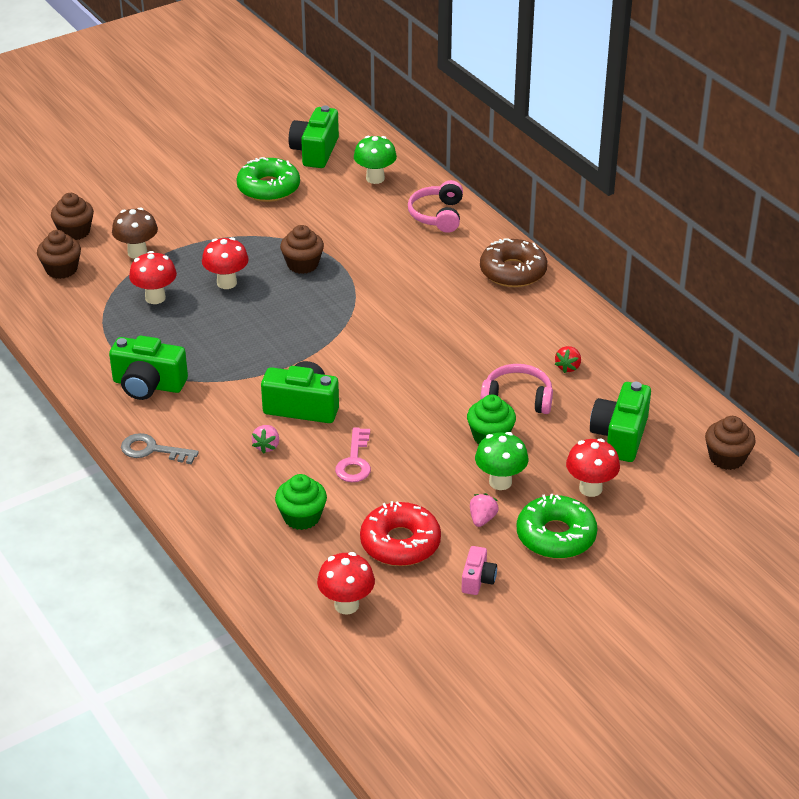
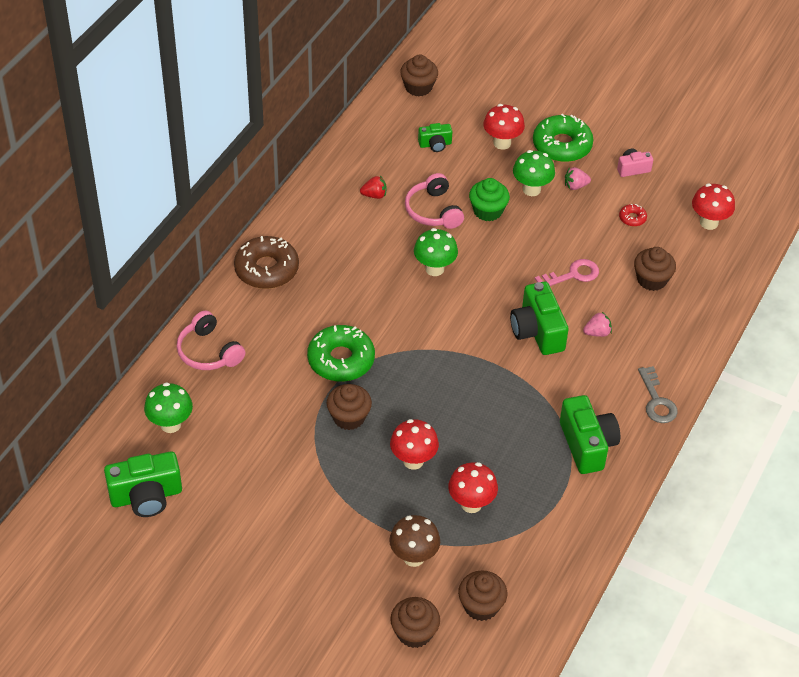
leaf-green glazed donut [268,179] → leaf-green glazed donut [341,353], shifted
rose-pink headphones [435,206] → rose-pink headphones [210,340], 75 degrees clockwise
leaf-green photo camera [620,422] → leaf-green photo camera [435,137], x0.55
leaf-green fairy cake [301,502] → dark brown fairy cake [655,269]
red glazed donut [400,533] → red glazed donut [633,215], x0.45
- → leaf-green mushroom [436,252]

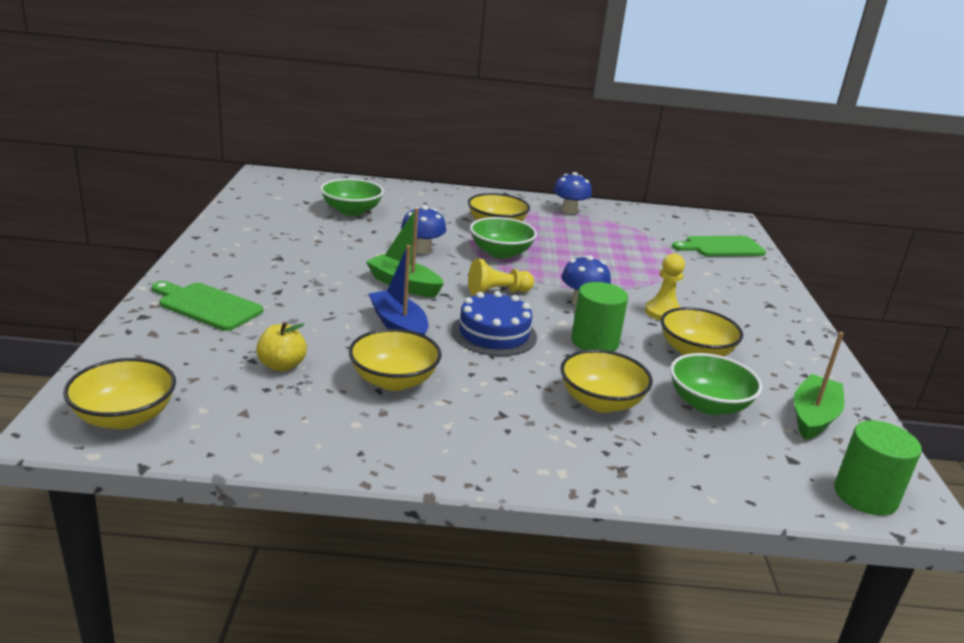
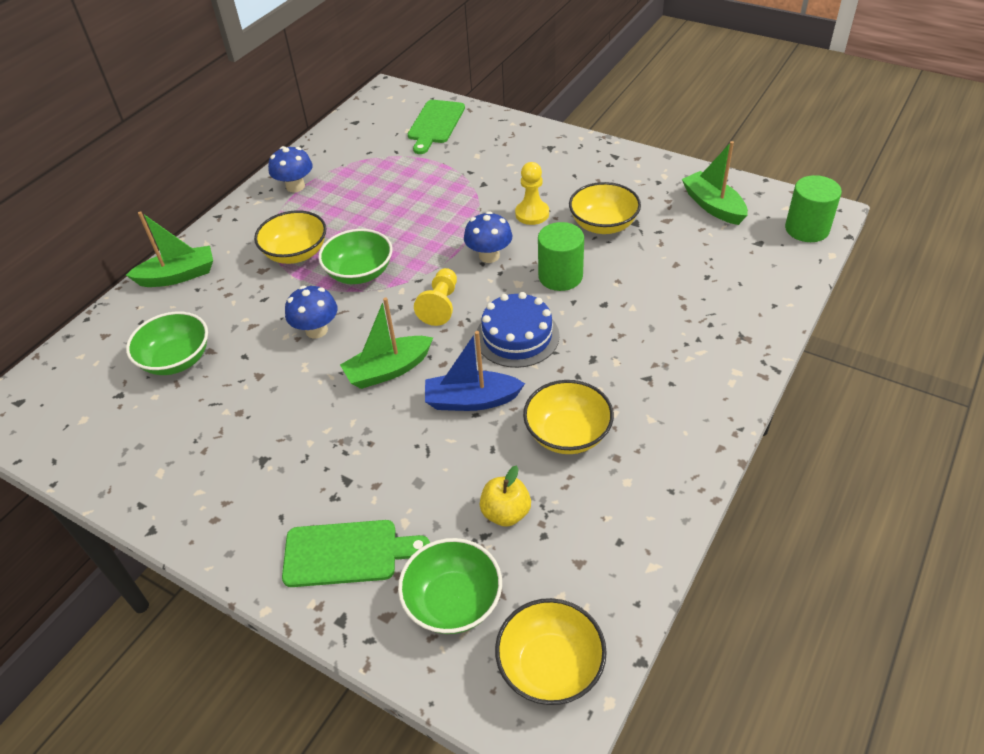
leaf-green cutting board [207,306] → leaf-green cutting board [356,553], 150 degrees counterclockwise
bright yellow serving bowl [606,381] → -
leaf-green serving bowl [716,384] → leaf-green serving bowl [450,586], shifted
- → leaf-green toy boat [169,249]

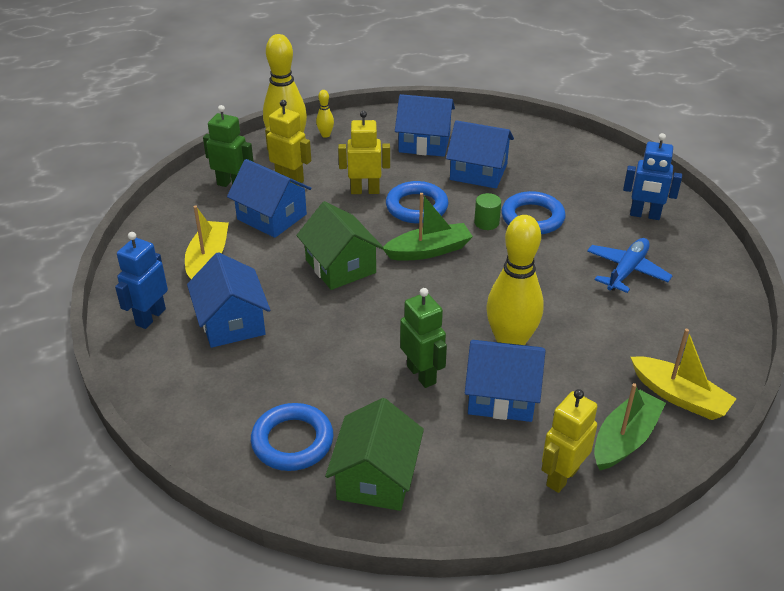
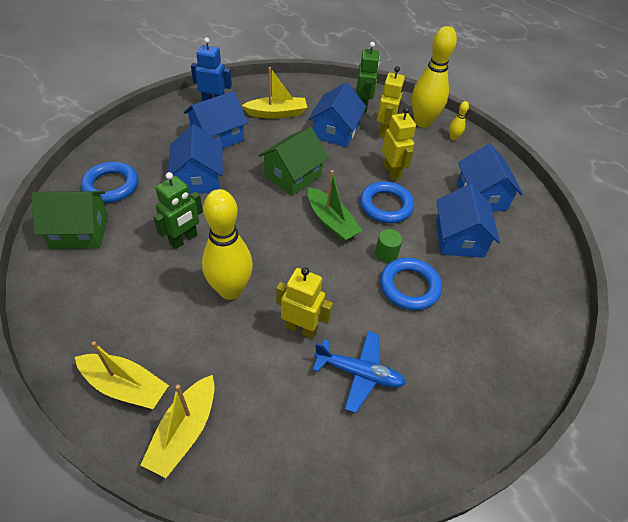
blue toy robot [652,176] → -
blue house [505,381] → blue house [195,159], shifted
leaf-green toy boat [630,426] → bright yellow toy boat [122,375]
bright yellow toy robot [569,441] → bright yellow toy robot [304,303], shifted

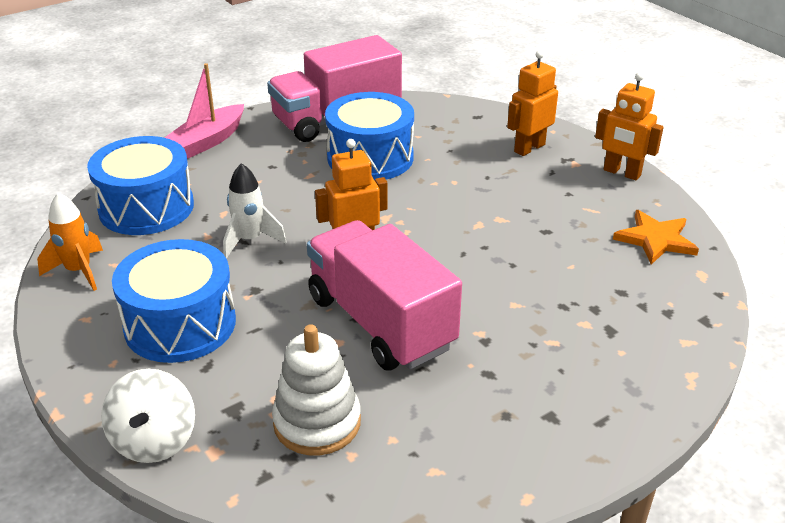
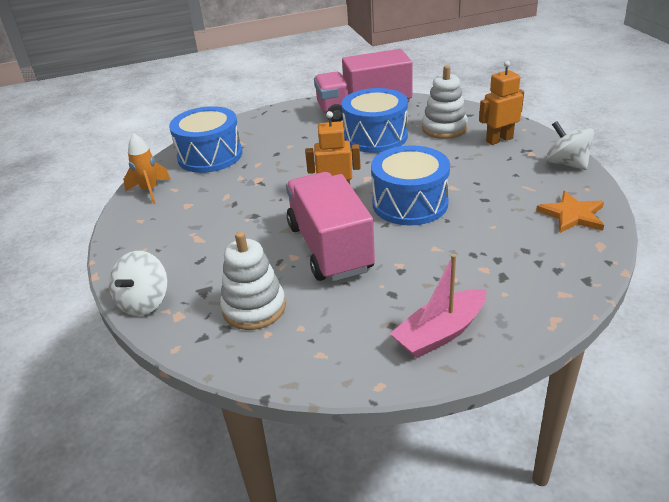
rose-pink toy boat [204,111] → rose-pink toy boat [438,306], shifted
orange toy robot [629,126] → snow-white whirligig [570,145]
snow-white toy rocket [255,211] → -
blue snare drum [174,301] → blue snare drum [410,185], shifted
- → snow-white ring stacker [445,102]

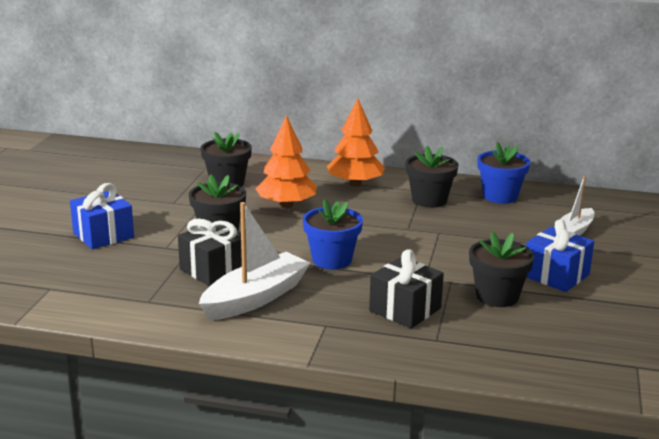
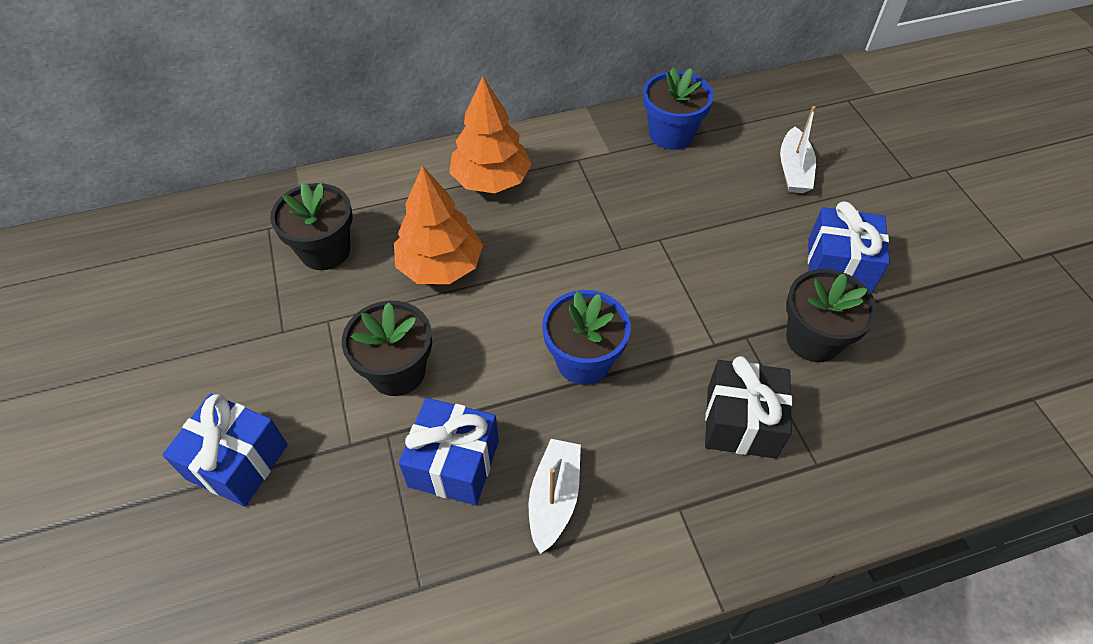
ebony plant pot [431,177] → -
snow-white toy boat [254,261] → snow-white toy boat [555,496], x0.61
ebony gift [210,252] → blue gift [449,451]

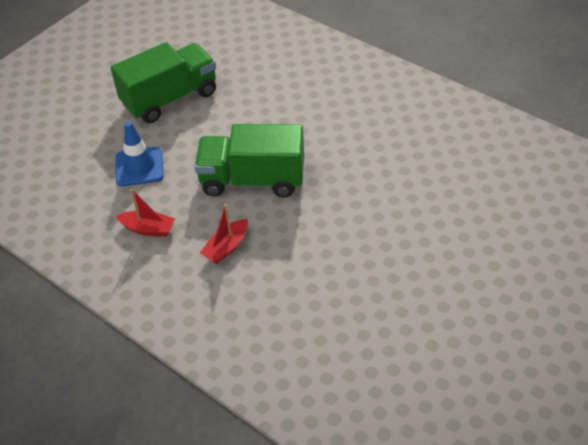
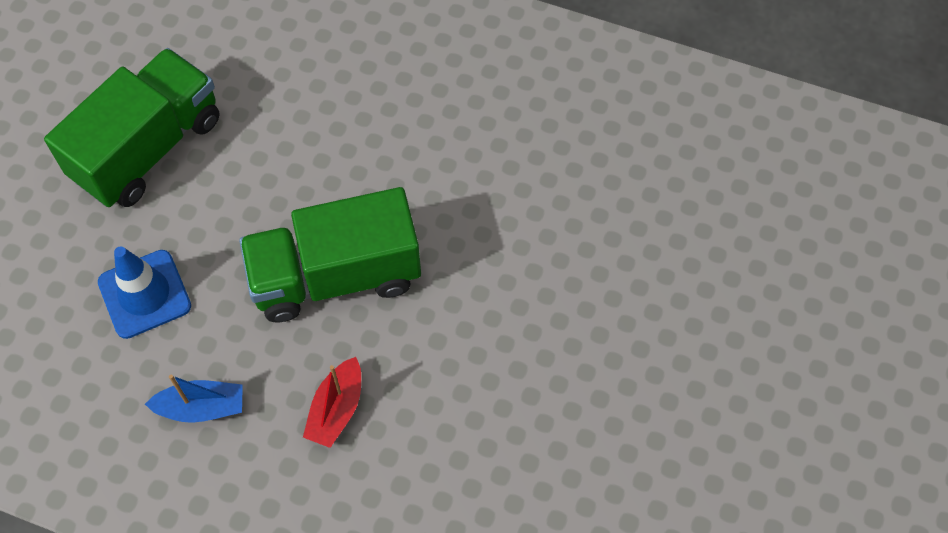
red toy boat [145,213] → blue toy boat [194,399]

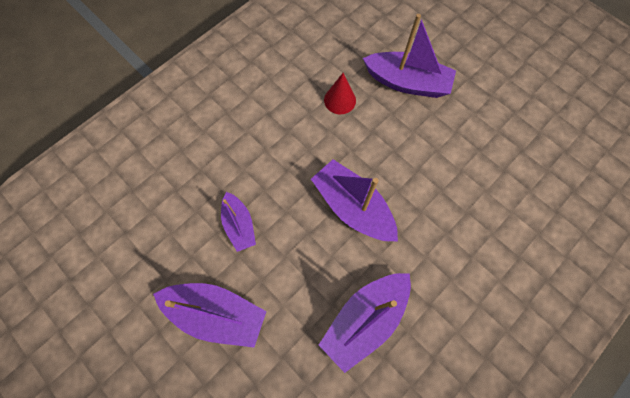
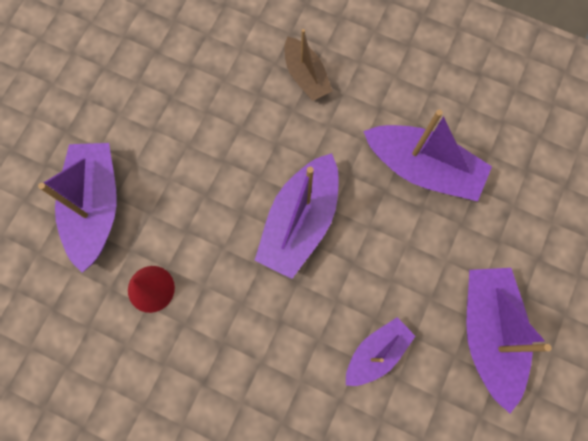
- → dark brown toy boat [308,65]

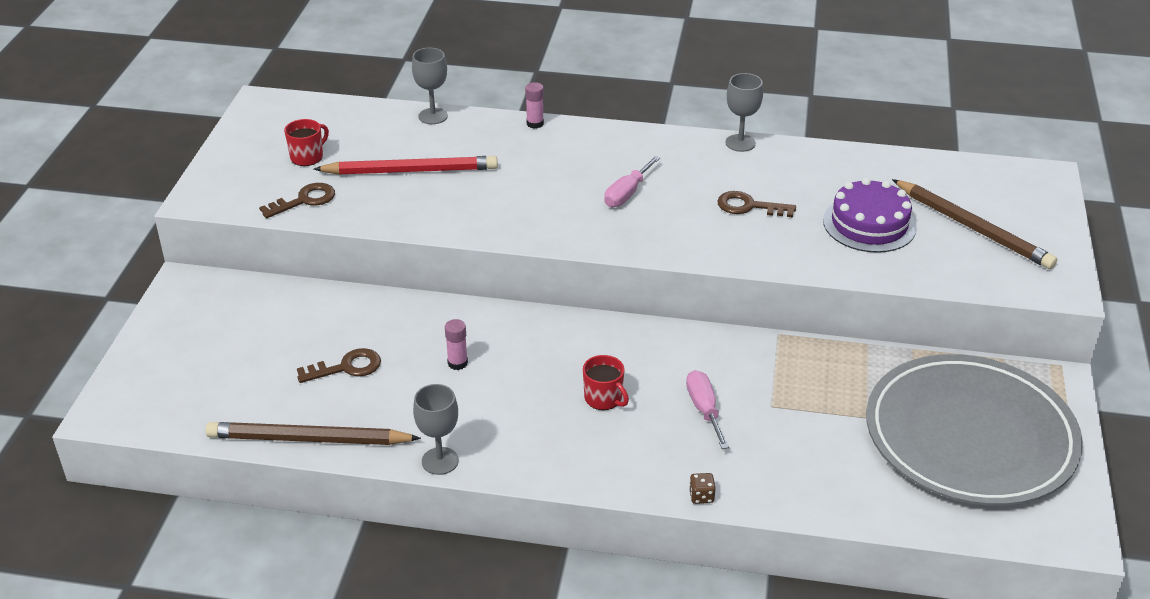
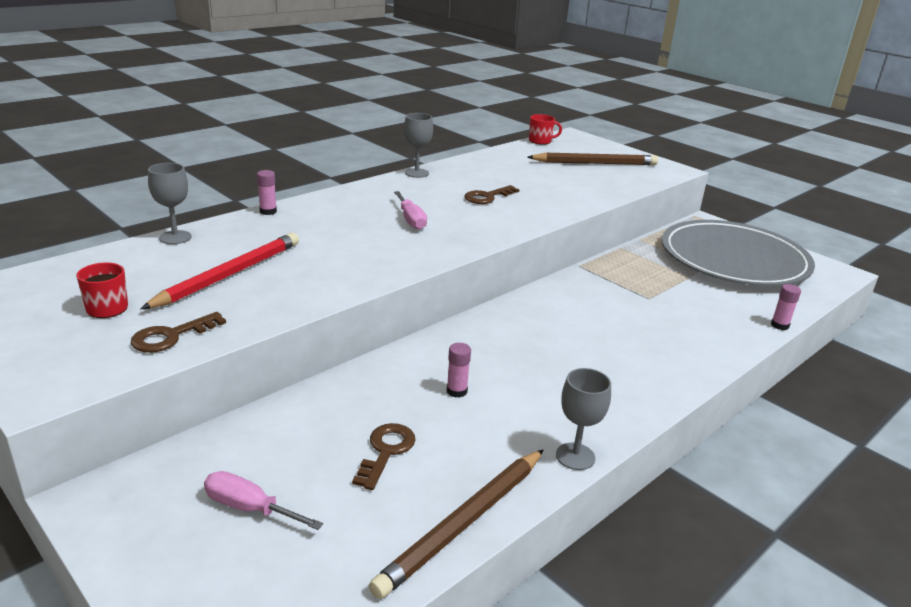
purple layer cake [870,215] → -
dark brown door key [297,200] → dark brown door key [178,332], 135 degrees counterclockwise
red mug [606,382] → red mug [545,129], shifted
rose-pink flat screwdriver [707,409] → rose-pink flat screwdriver [263,500], shifted
dark brown dice [702,488] → -
- → rose-pink glue [786,307]

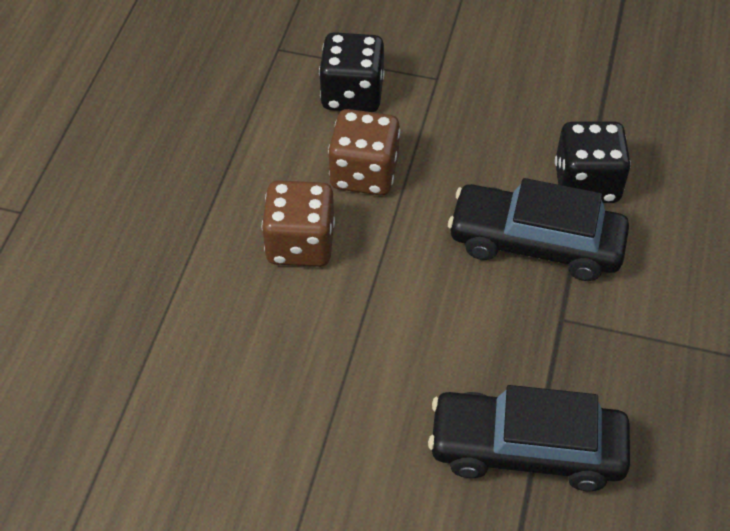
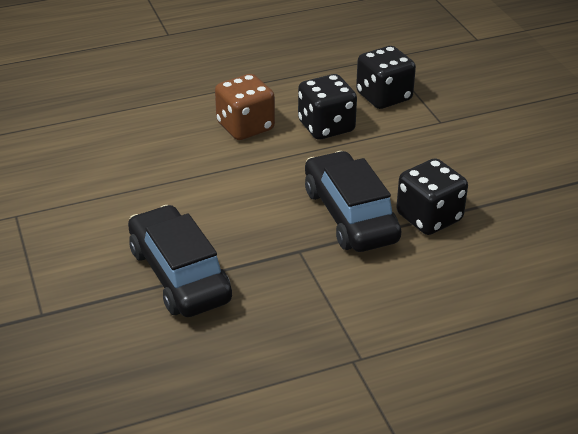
dark brown dice [364,152] → ebony dice [327,107]

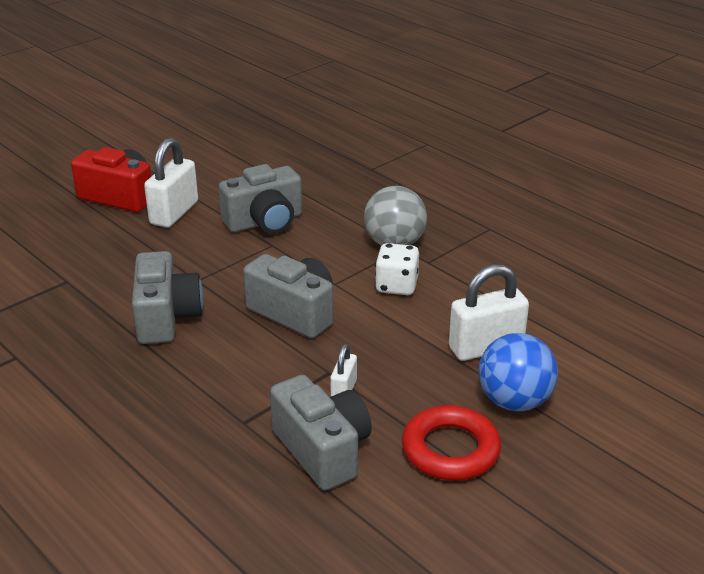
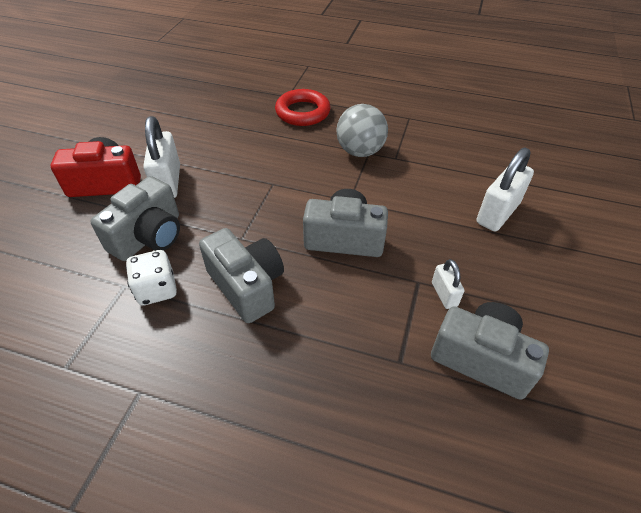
gray photo camera [260,199] → gray photo camera [135,218], shifted
snow-white dice [397,269] → snow-white dice [151,277], shifted
blue ball [518,372] → -
red hoop [451,443] → red hoop [303,107], shifted

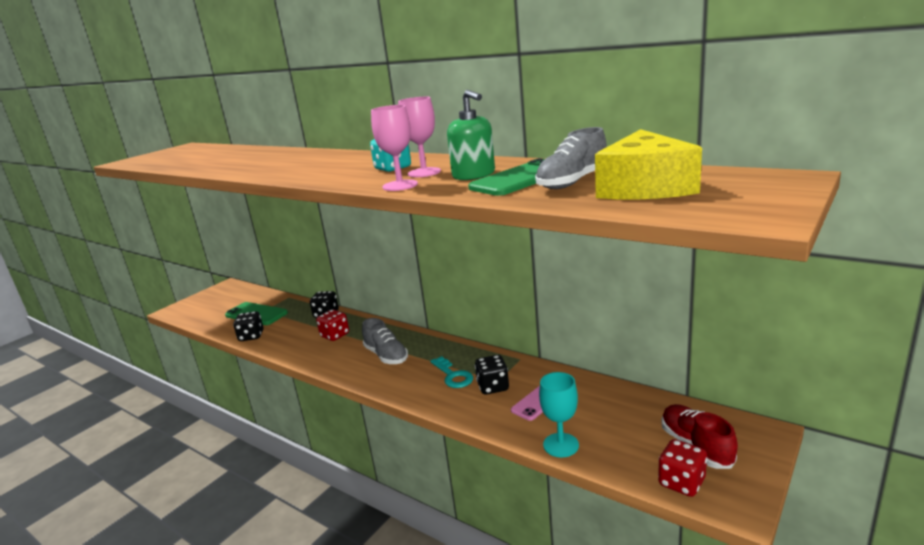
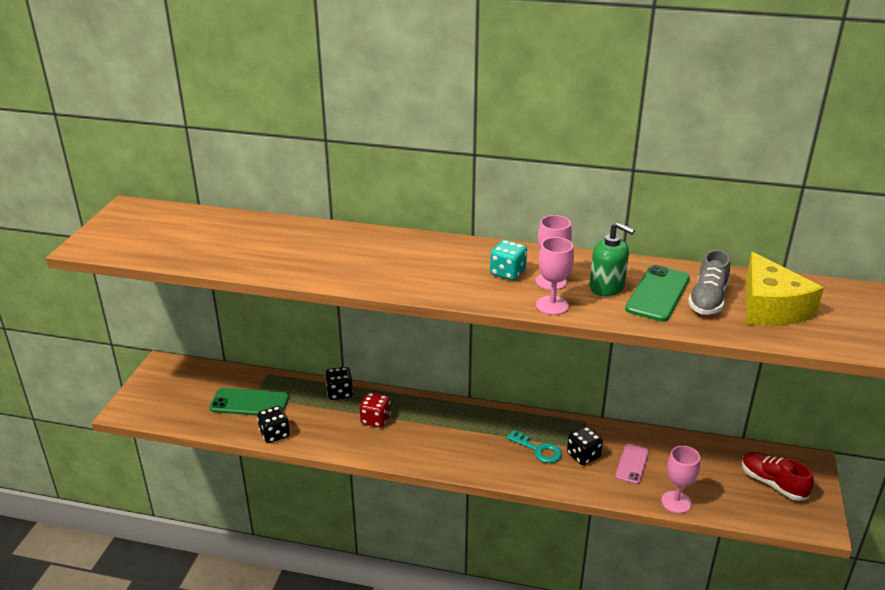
gray shoe [385,341] → -
aqua goblet [559,414] → rose-pink goblet [680,479]
red dice [682,468] → -

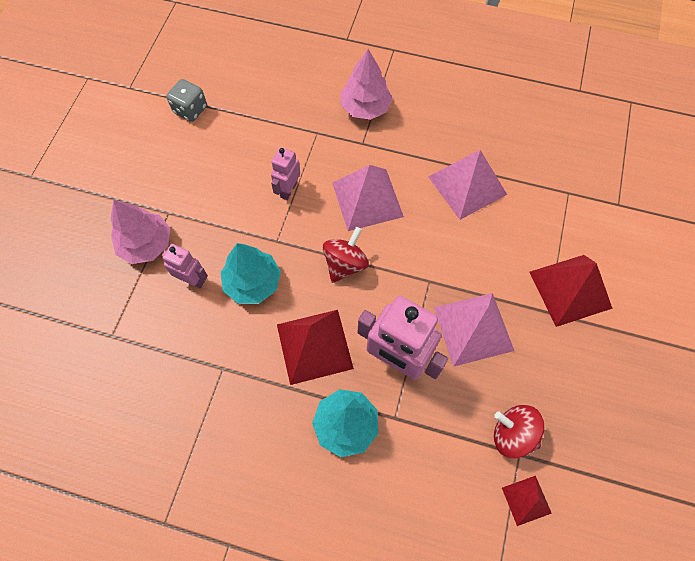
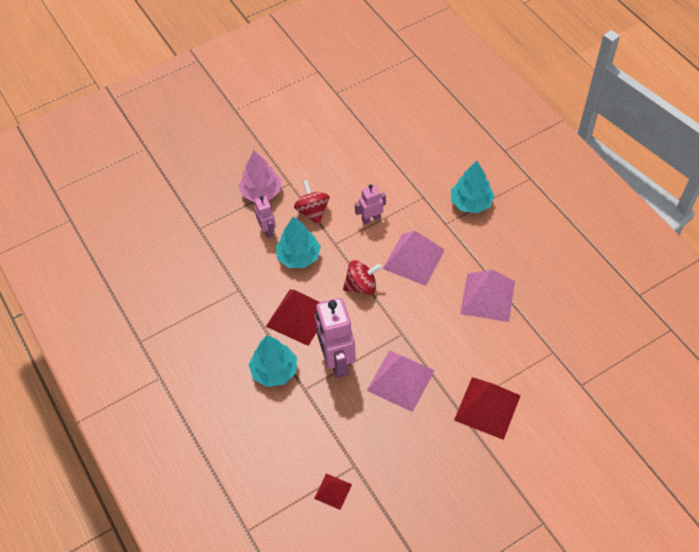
rose-pink tree [367,84] → aqua tree [472,186]
gray dice [186,100] → -
red whirligig [519,432] → red whirligig [311,202], shifted

